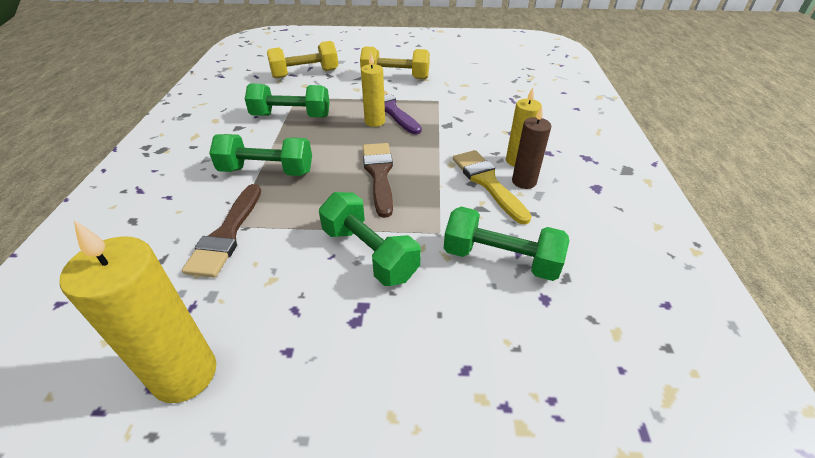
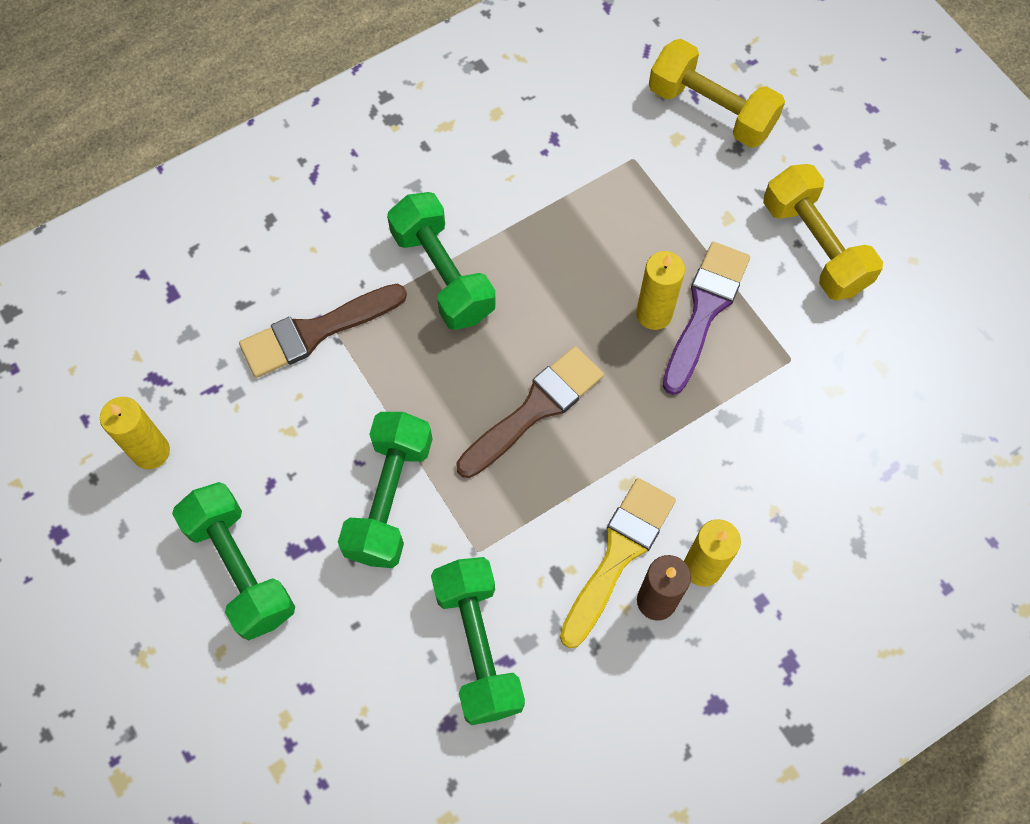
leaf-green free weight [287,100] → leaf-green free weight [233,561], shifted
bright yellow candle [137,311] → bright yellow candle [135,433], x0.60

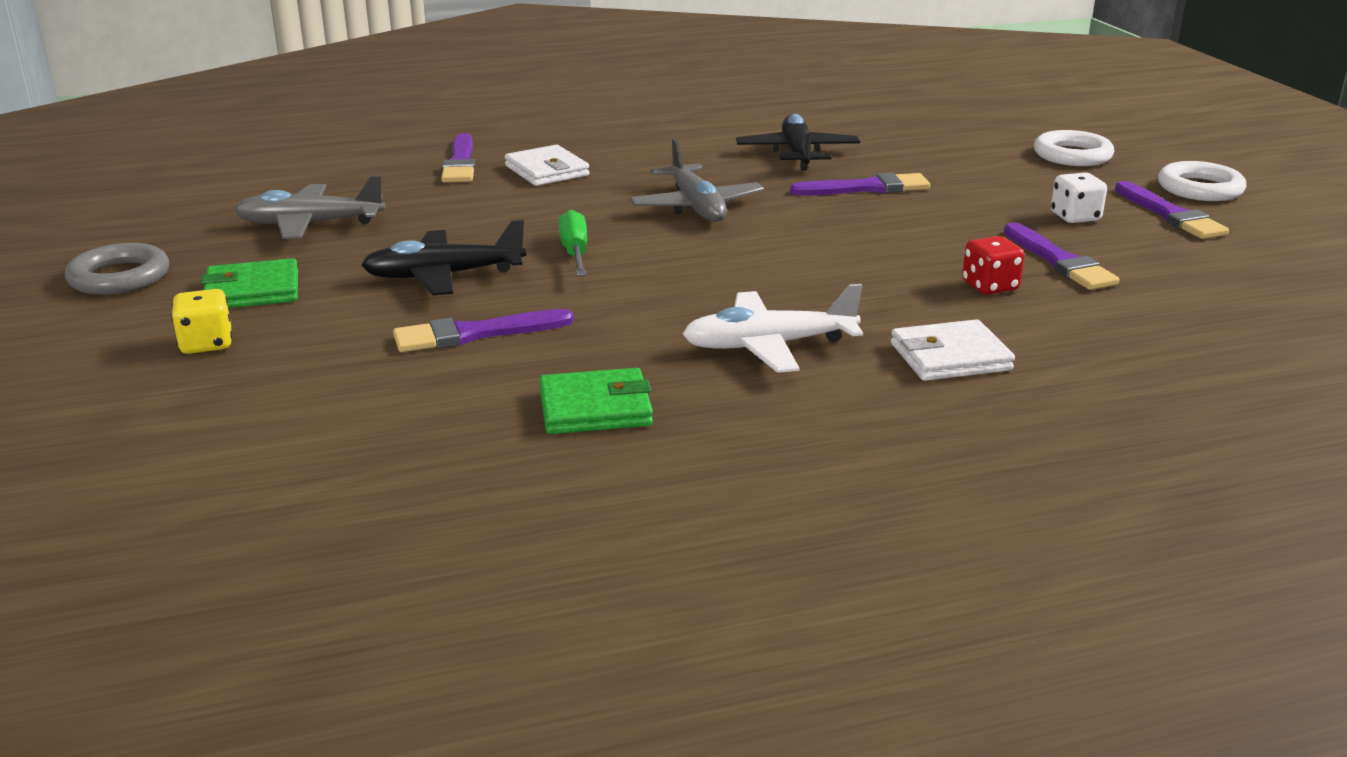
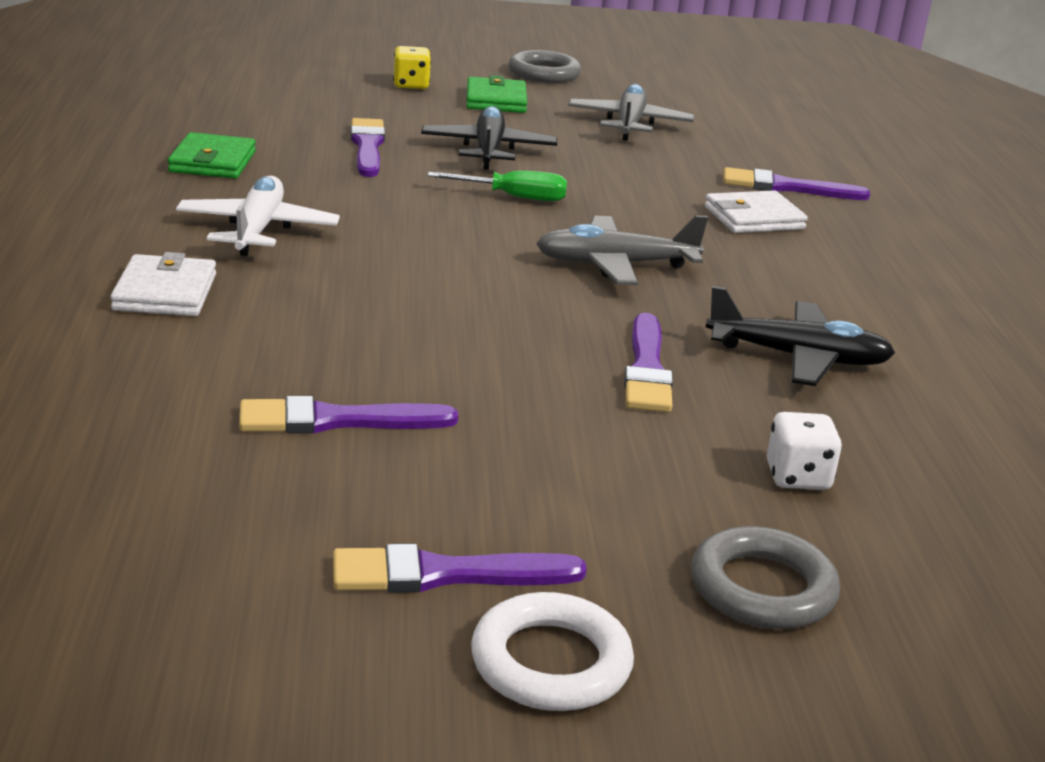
snow-white hoop [1074,148] → gray hoop [765,577]
snow-white dice [1079,197] → snow-white dice [804,451], shifted
red dice [993,265] → -

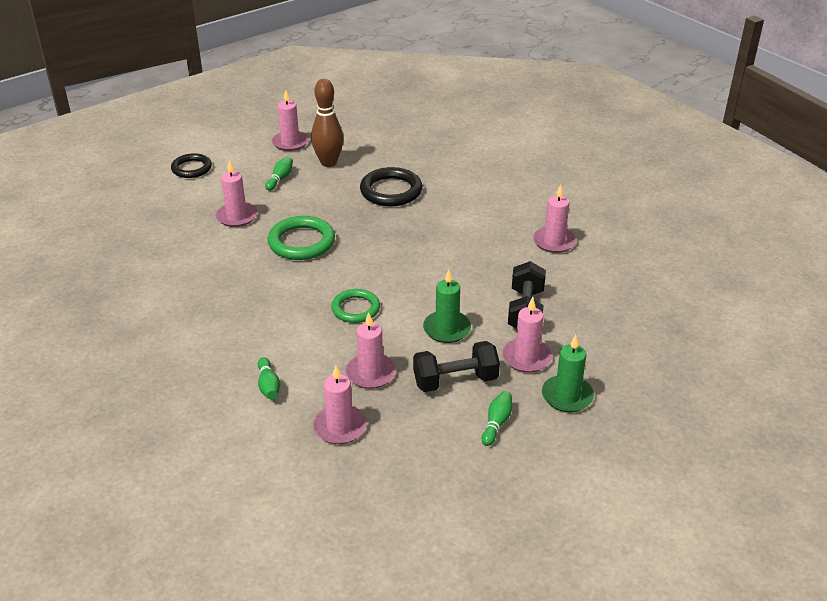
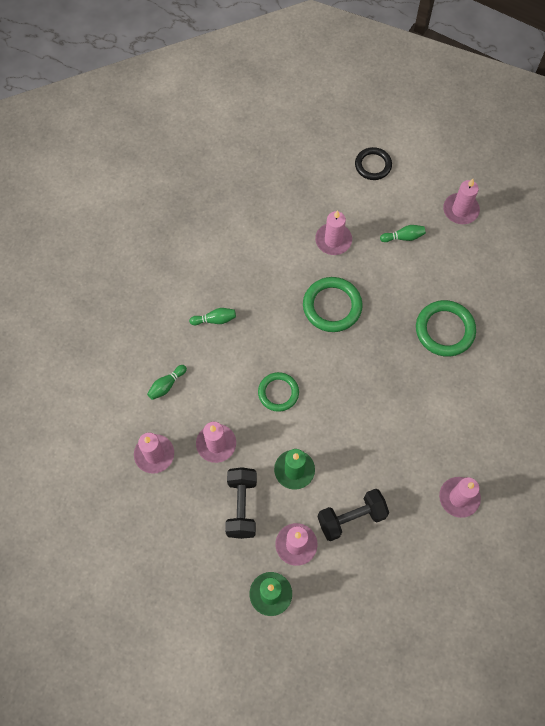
dark brown bowling pin [327,123] → -
ebony hoop [391,186] → leaf-green hoop [446,328]
ebony free weight [456,366] → ebony free weight [241,503], 45 degrees clockwise
leaf-green bowling pin [497,418] → leaf-green bowling pin [212,316], shifted

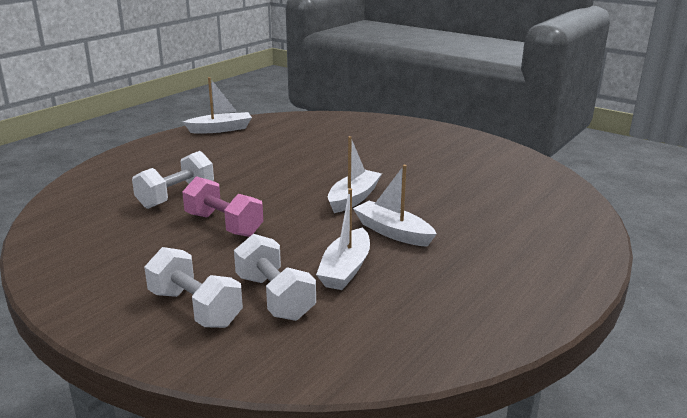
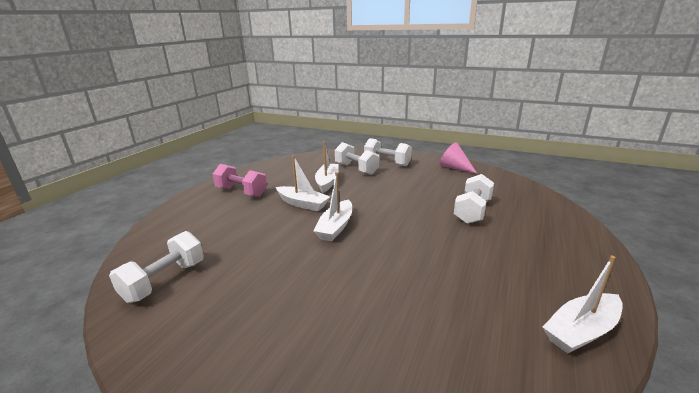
rose-pink free weight [222,206] → rose-pink free weight [239,180], shifted
- → rose-pink cone shape [458,158]
- → snow-white free weight [156,267]

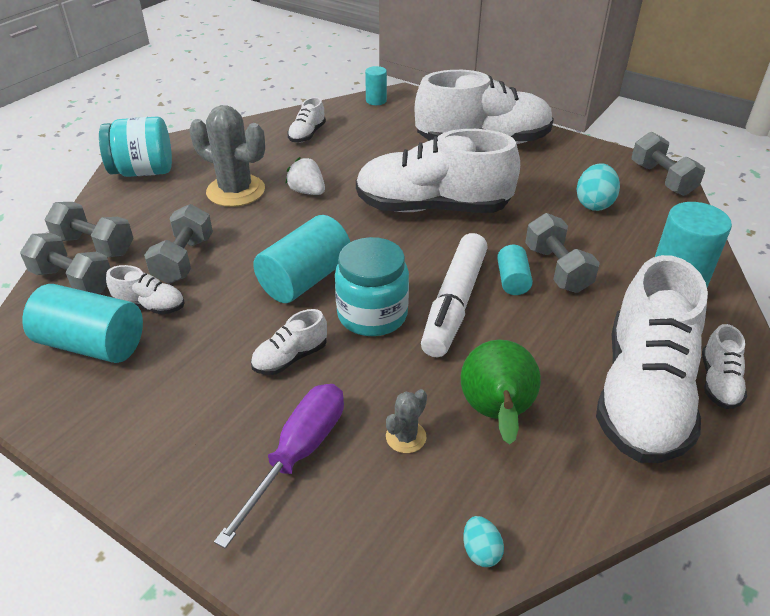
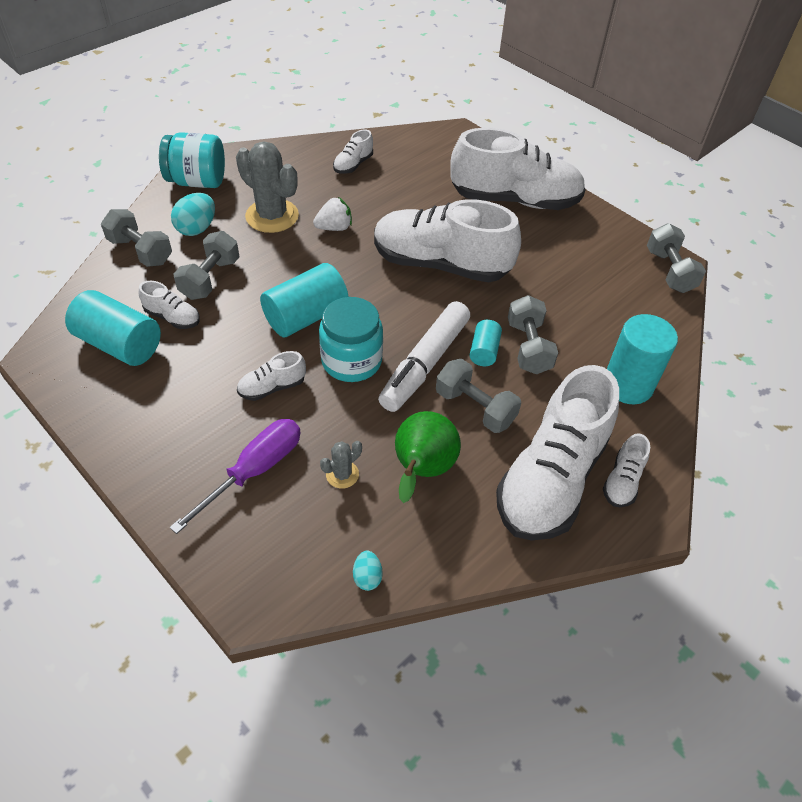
aqua solid cylinder [376,85] → -
snow-white berry [305,176] → snow-white berry [332,214], 105 degrees clockwise
aqua egg [598,187] → aqua egg [193,214], shifted
gray free weight [65,263] → gray free weight [478,396], shifted

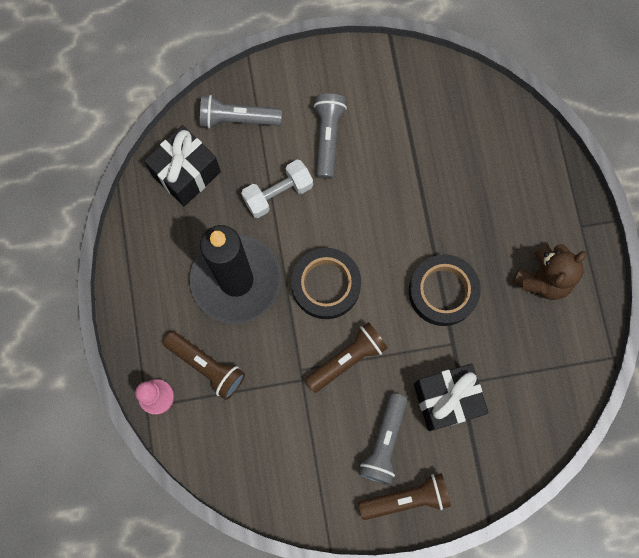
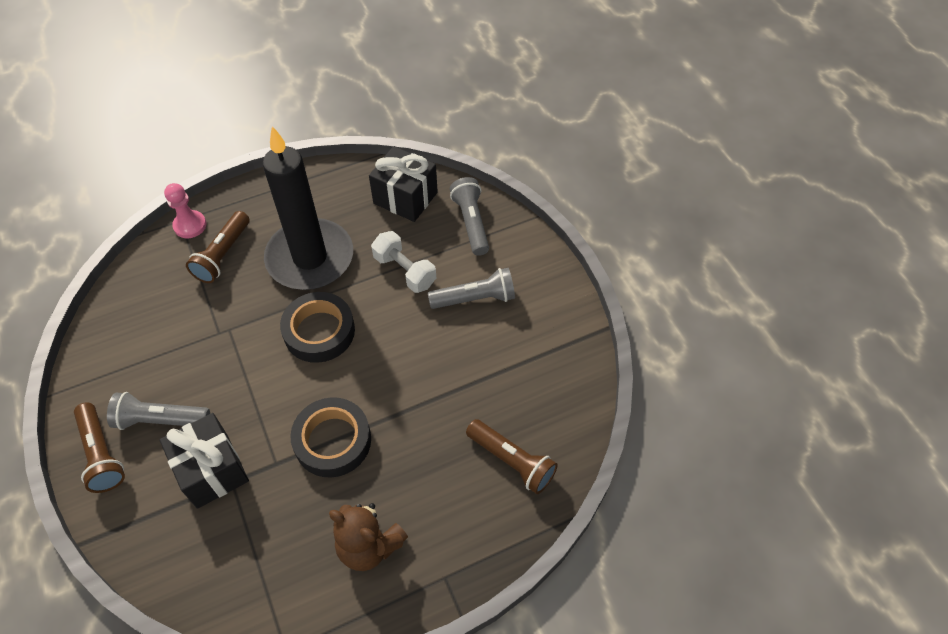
dark brown pocket torch [346,357] → dark brown pocket torch [512,456], shifted

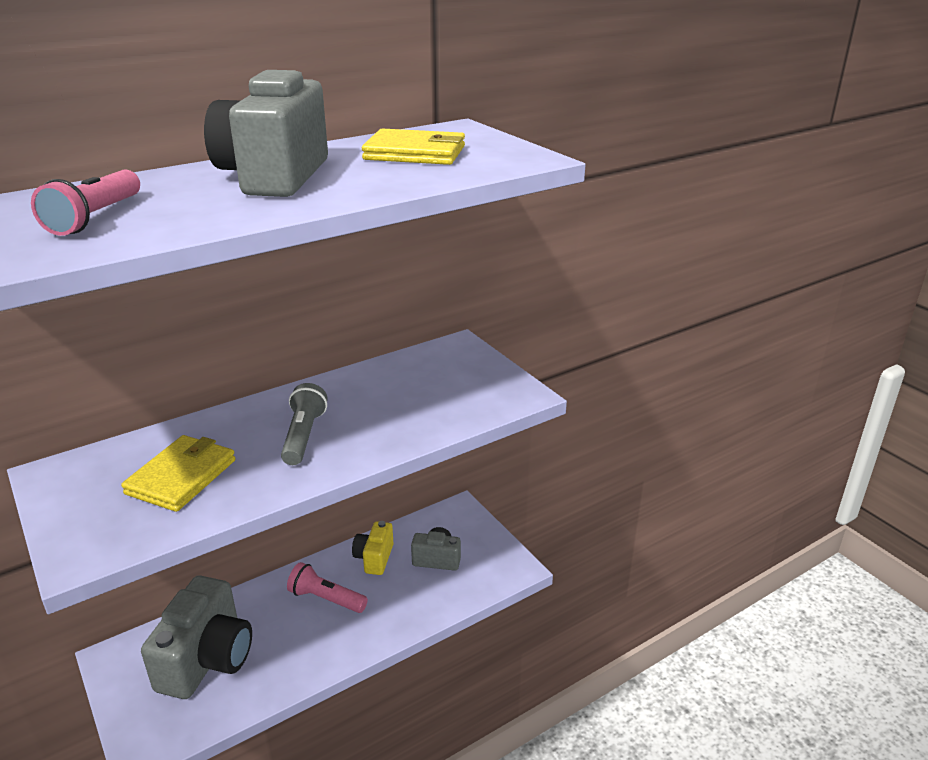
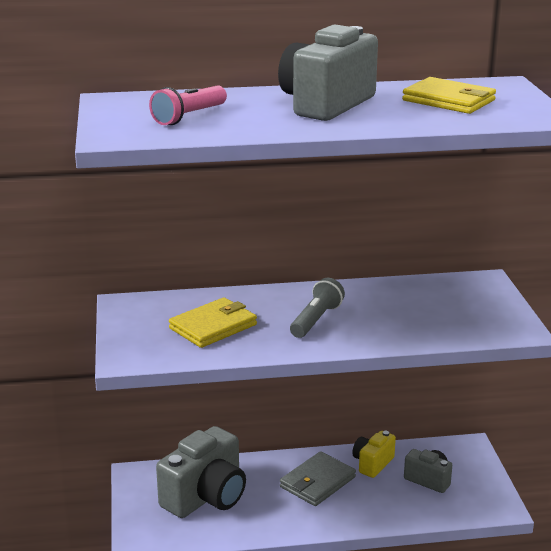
rose-pink pocket torch [327,587] → gray card wallet [318,478]

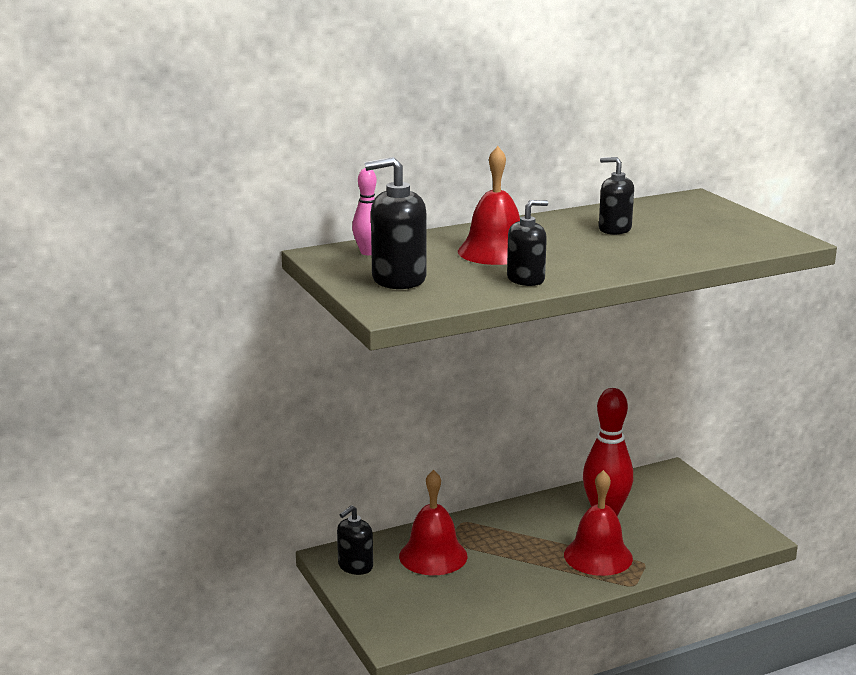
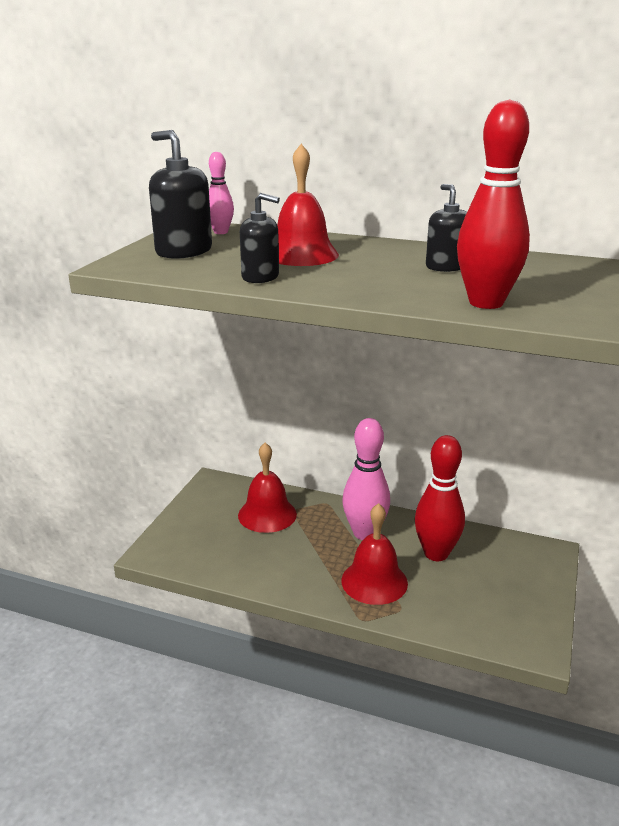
ebony soap dispenser [355,540] → -
- → red bowling pin [493,204]
- → rose-pink bowling pin [366,479]

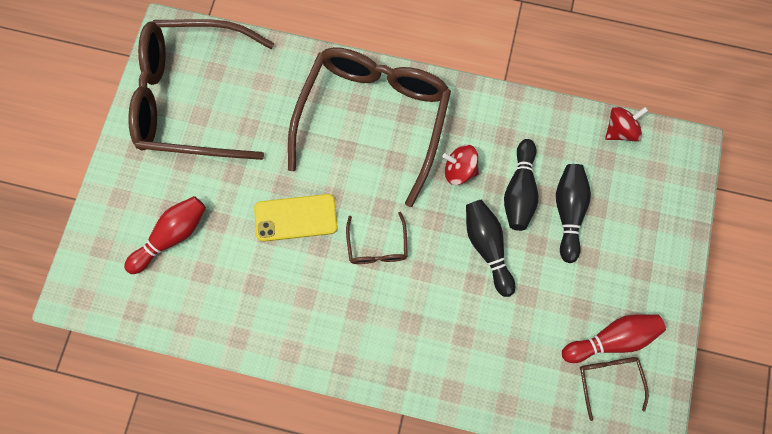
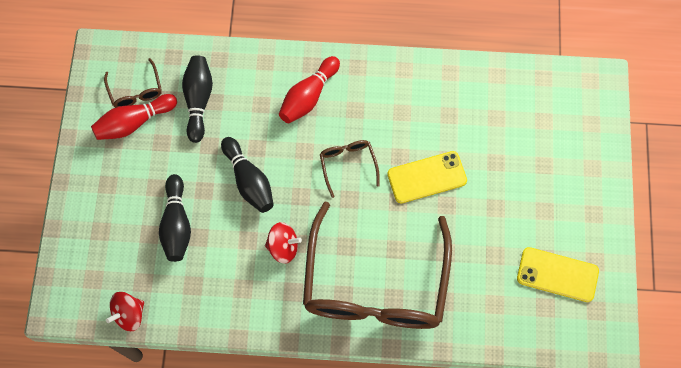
dark brown eyeglasses [201,89] → bright yellow mobile phone [558,274]
ebony bowling pin [521,185] → ebony bowling pin [197,99], shifted
red bowling pin [165,235] → red bowling pin [309,89], shifted

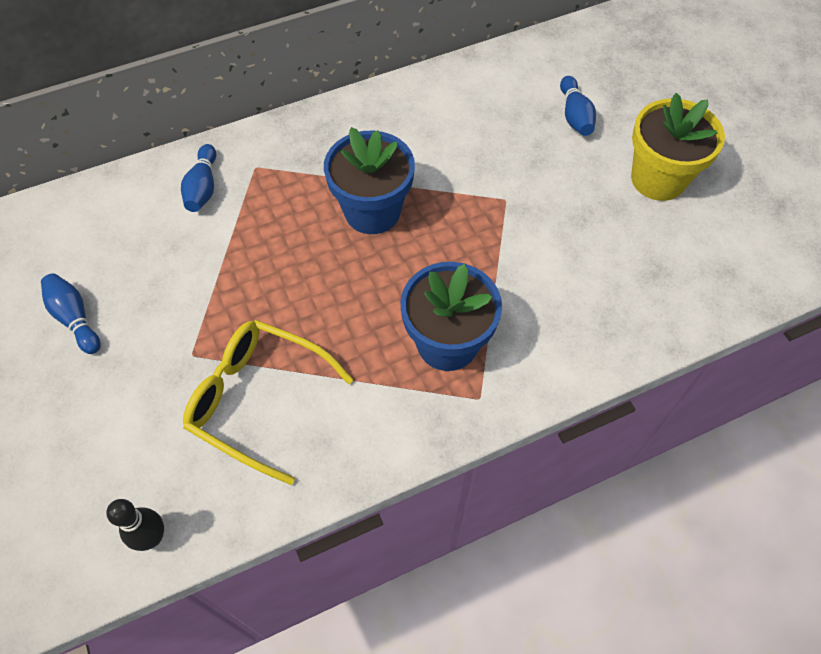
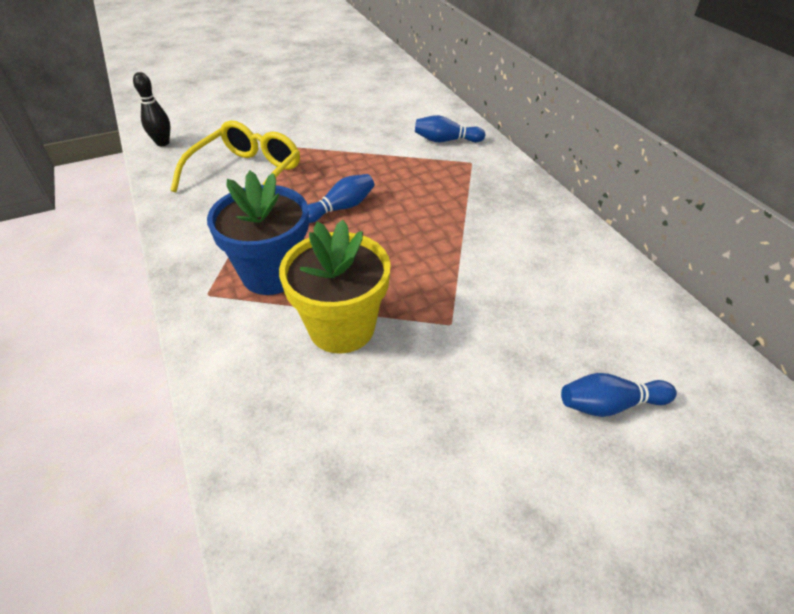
bright yellow plant pot [678,147] → bright yellow plant pot [335,287], shifted
blue plant pot [369,180] → -
blue bowling pin [71,313] → blue bowling pin [341,198], shifted

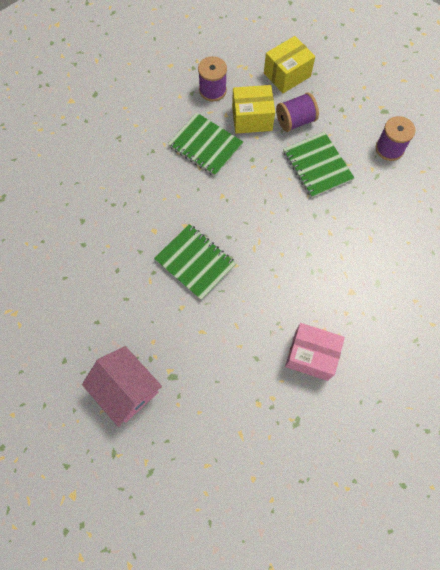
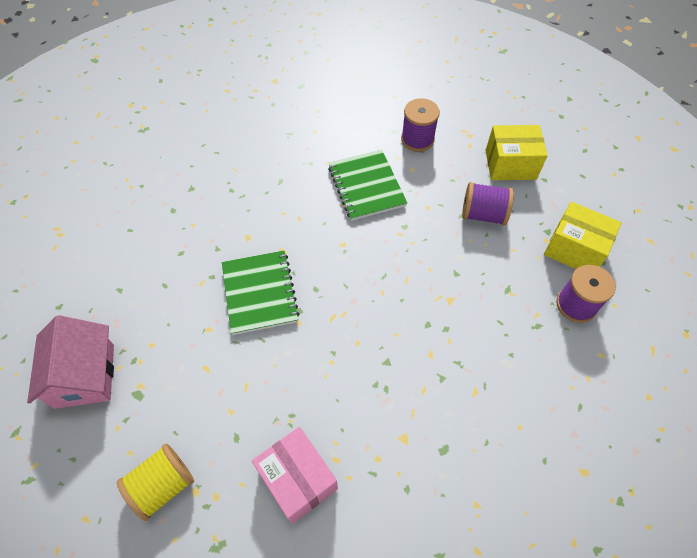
bright yellow parcel [253,109] → bright yellow parcel [582,235], shifted
leaf-green notepad [318,165] → -
- → bright yellow reel of thread [155,482]

